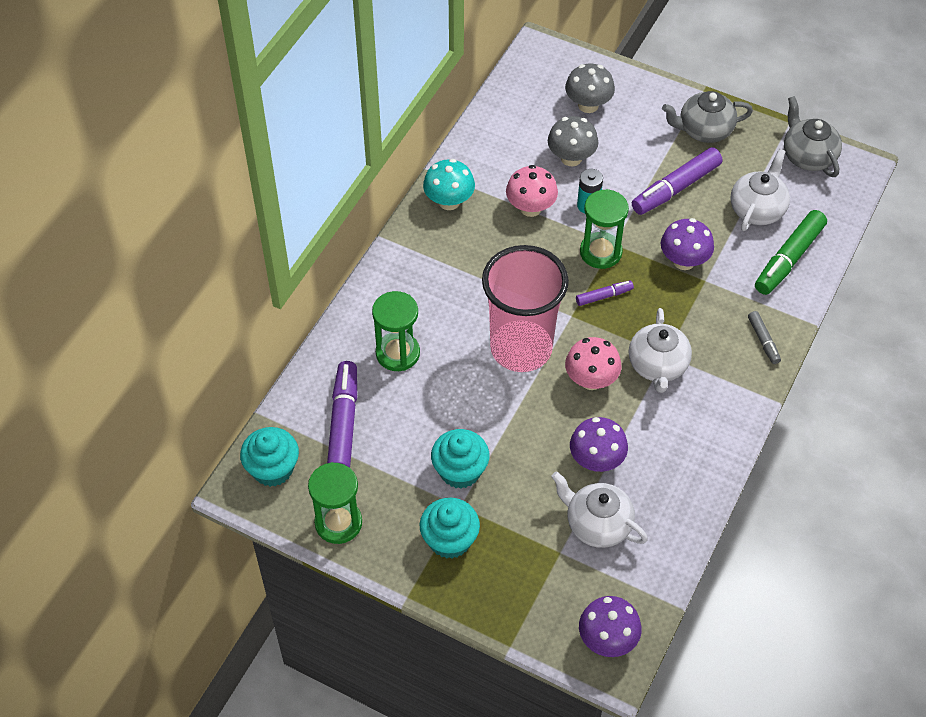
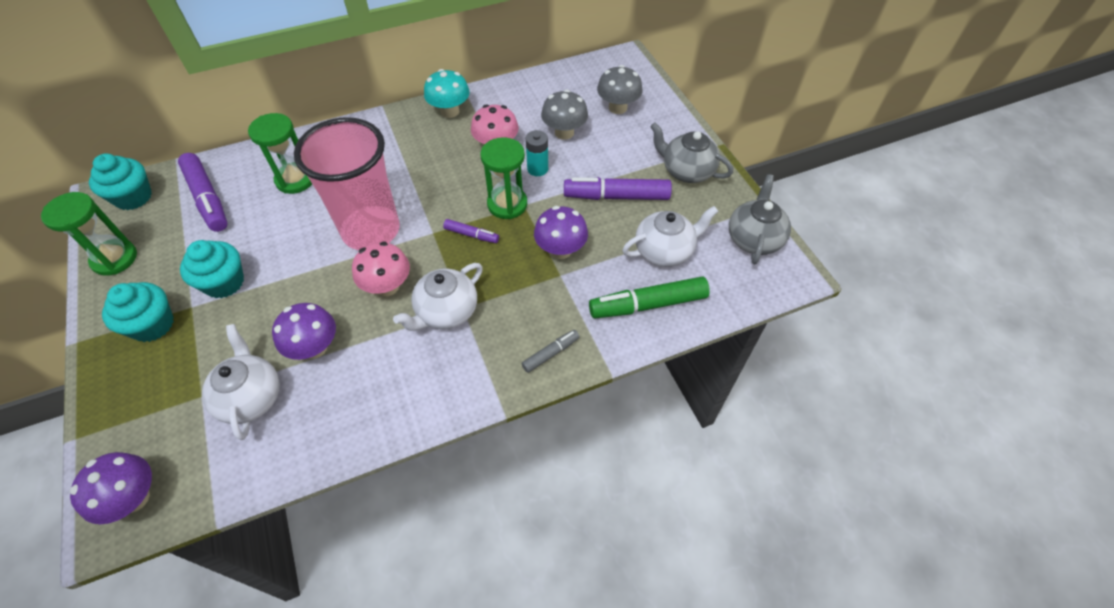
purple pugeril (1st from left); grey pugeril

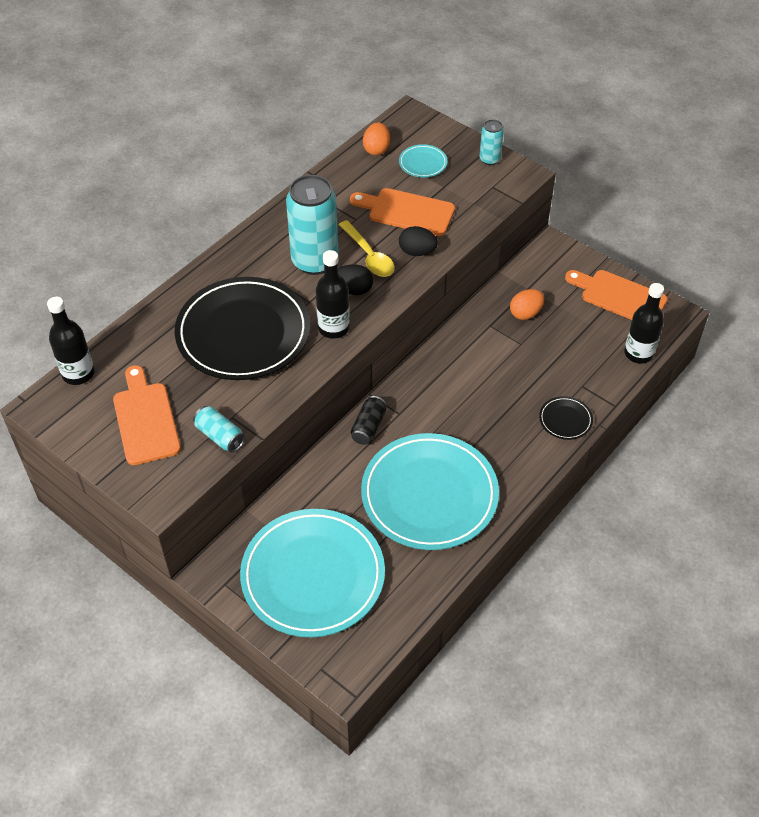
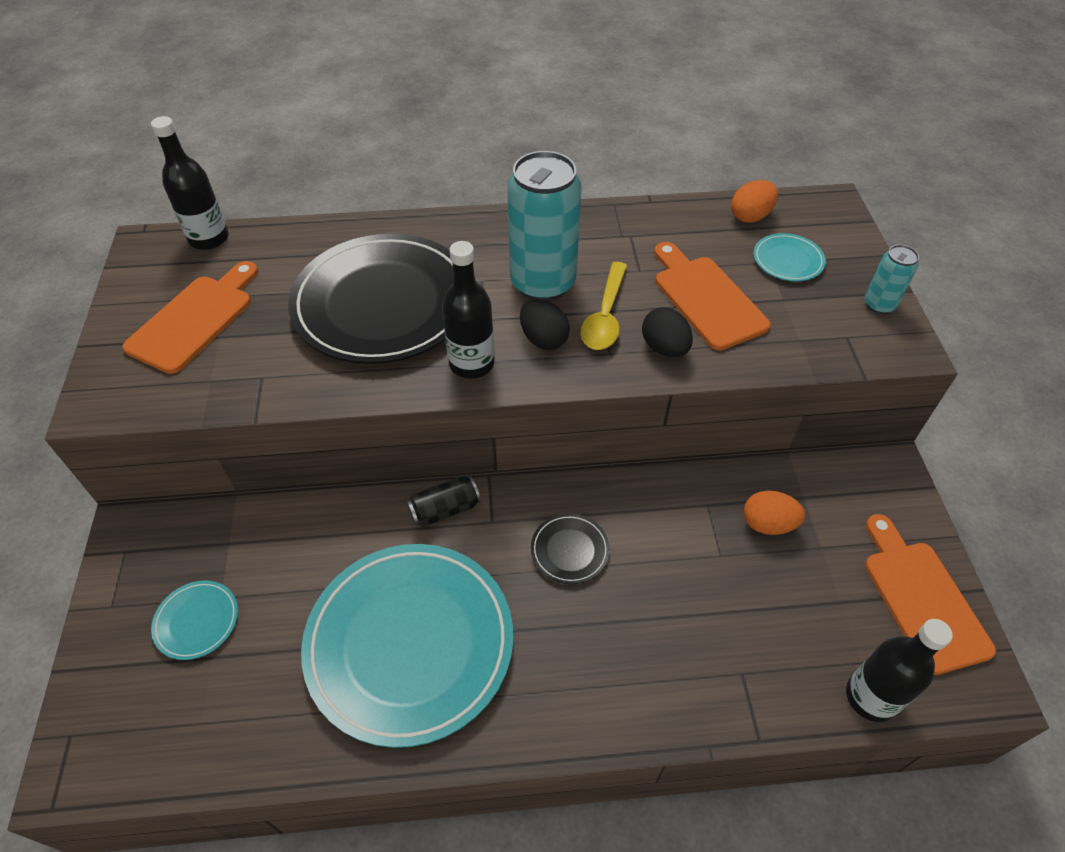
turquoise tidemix (1st from left in the first image); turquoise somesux (1st from left); black somesux (2nd from left)

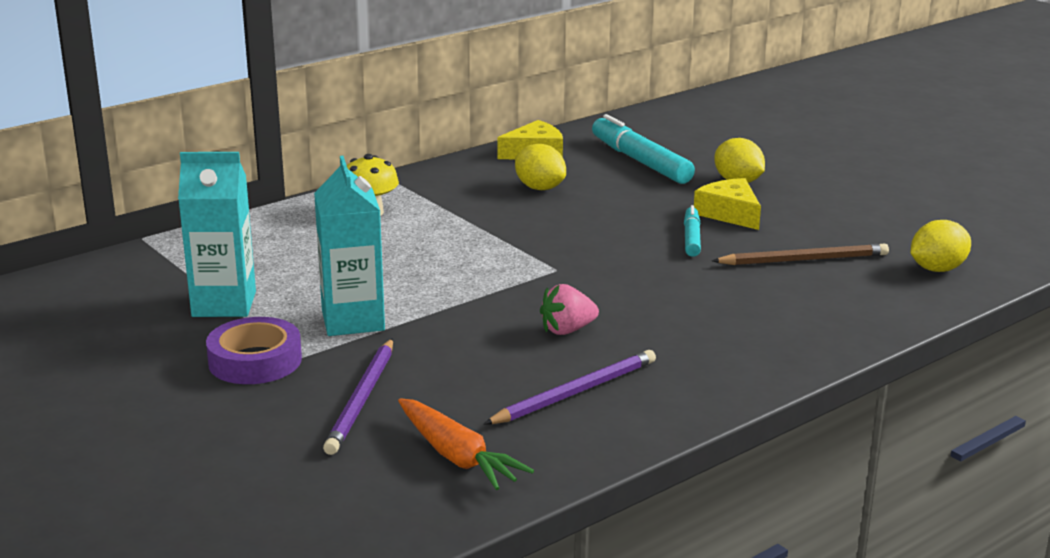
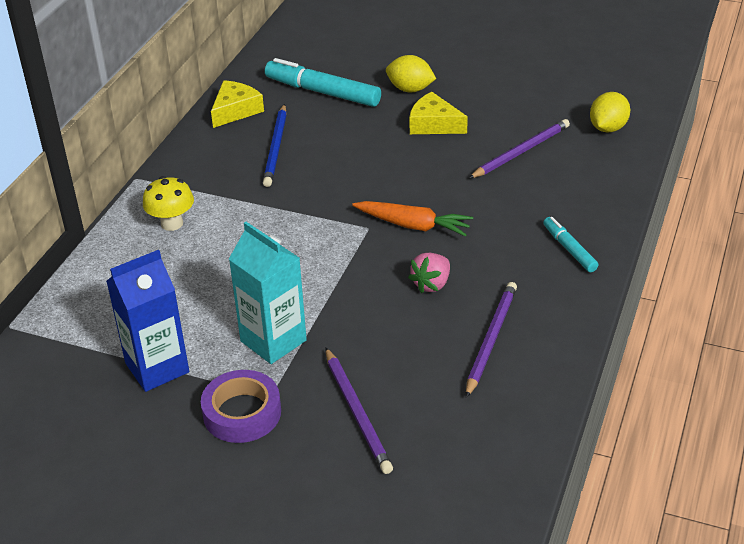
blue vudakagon; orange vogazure; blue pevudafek; turquoise pugeril (2nd from left); purple pevudafek (3rd from left)

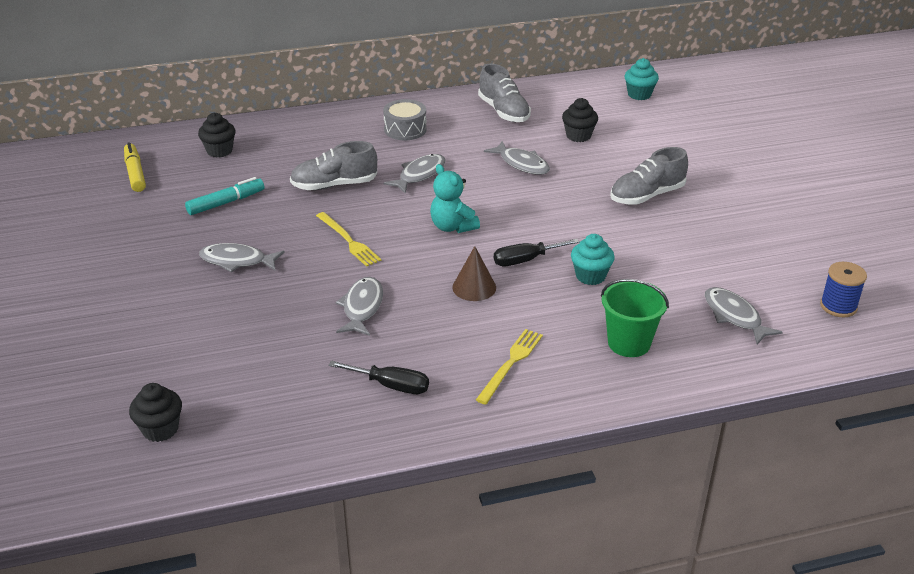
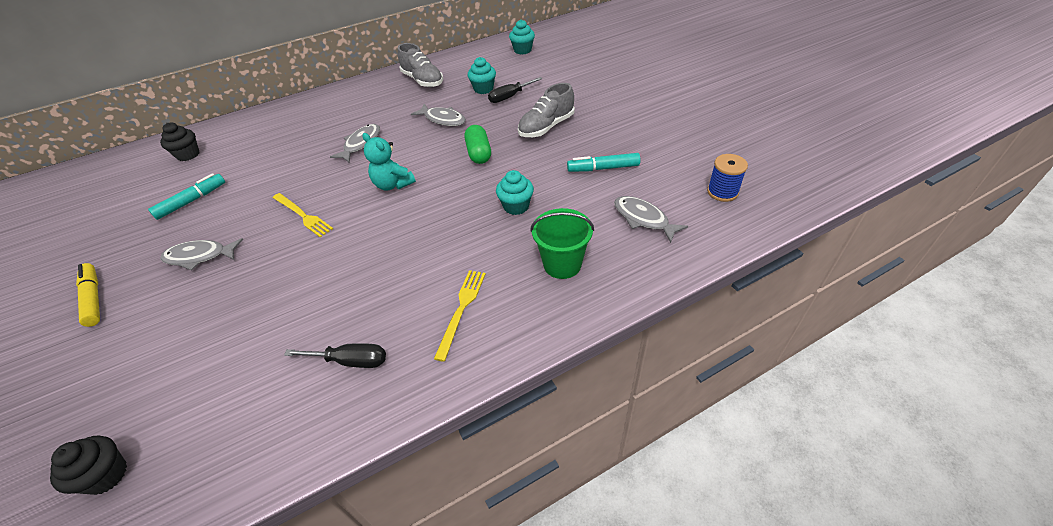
yellow pugeril; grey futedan (1st from left in the first image); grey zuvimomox (2nd from left in the first image); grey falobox; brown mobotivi; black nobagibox (2nd from left); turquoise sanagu (1st from left); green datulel; turquoise pugeril (2nd from left)

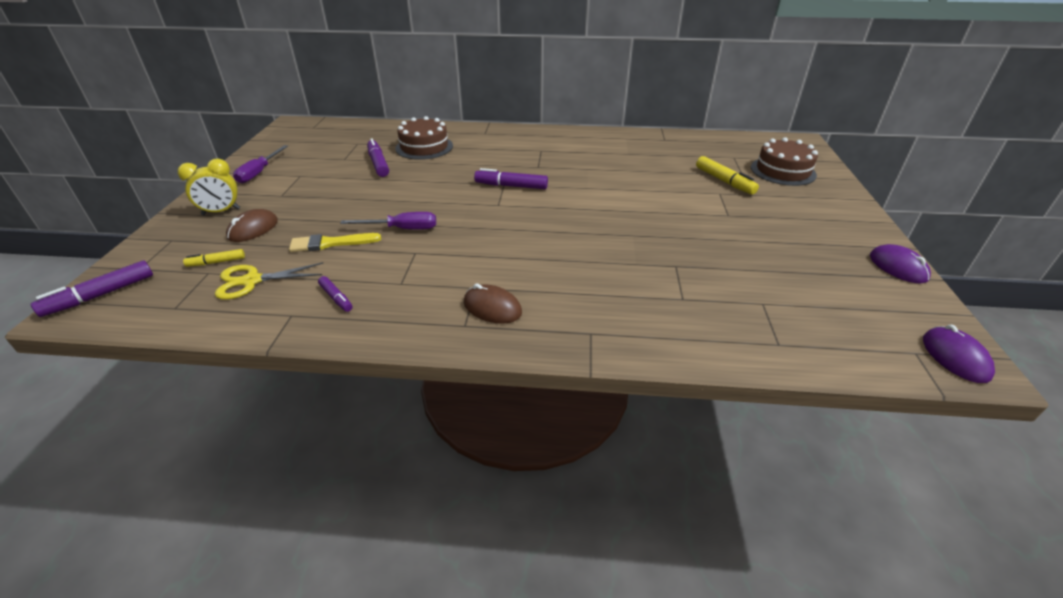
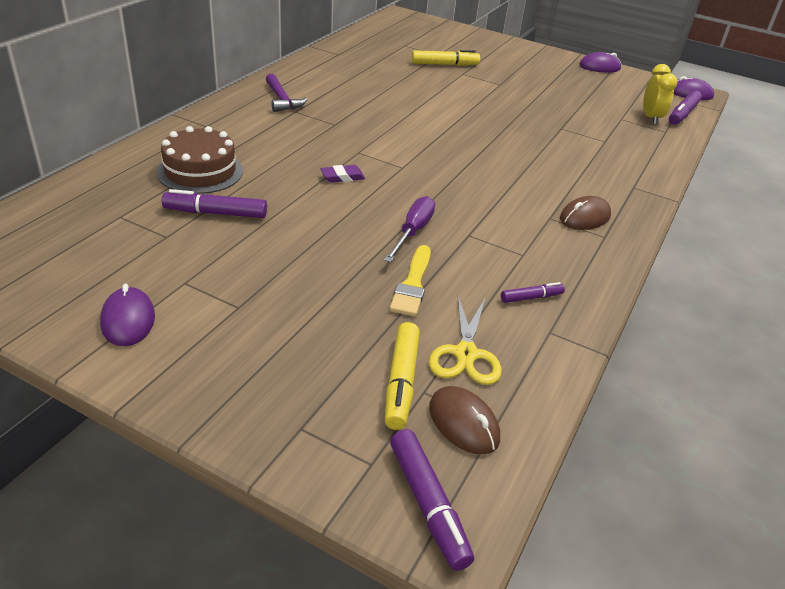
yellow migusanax; yellow pugeril (1st from left); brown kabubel (1st from left); purple kabubel (1st from left); purple pugeril (4th from left); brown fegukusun (2nd from left in the first image); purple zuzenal; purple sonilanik

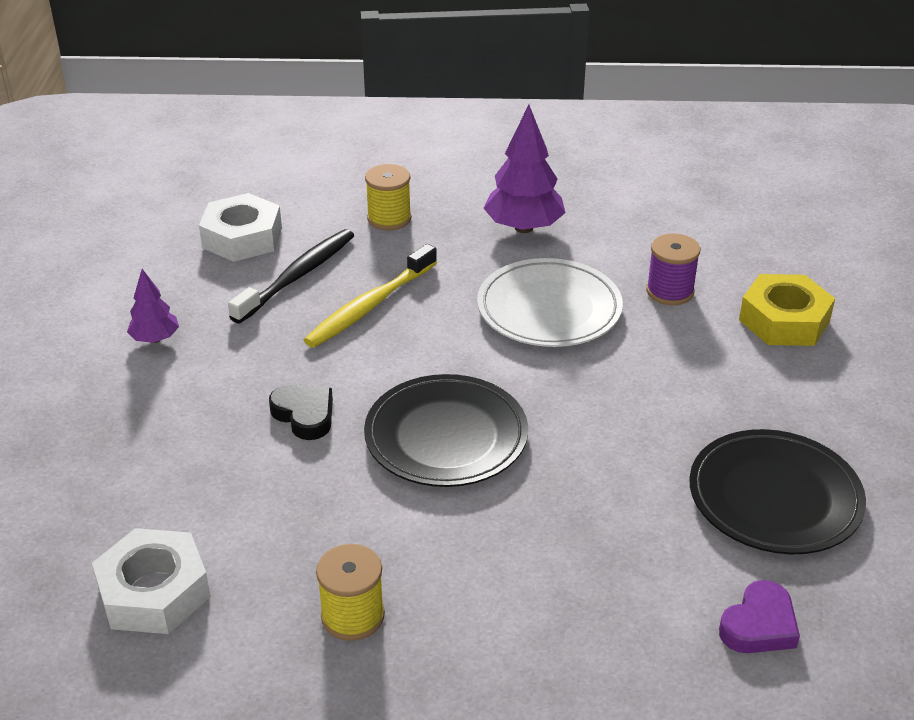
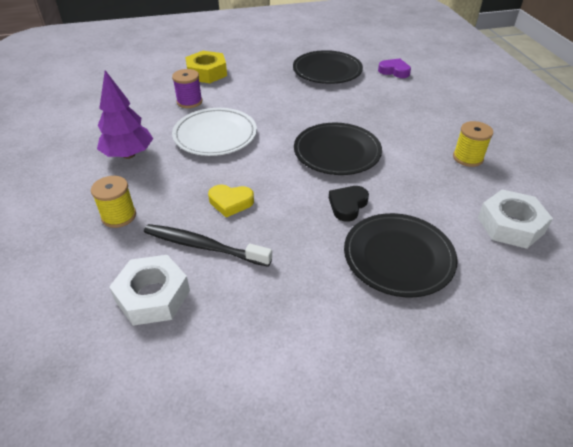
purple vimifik (1st from left in the first image); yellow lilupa; black somesux (3rd from left)

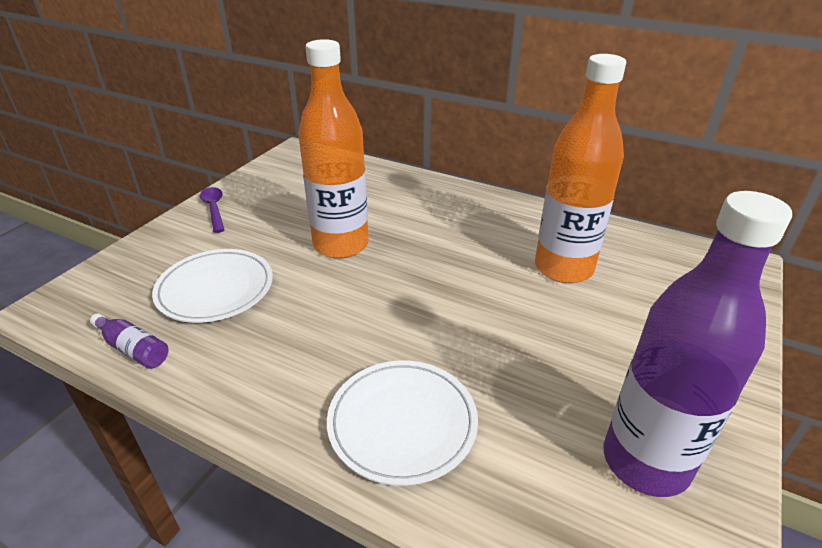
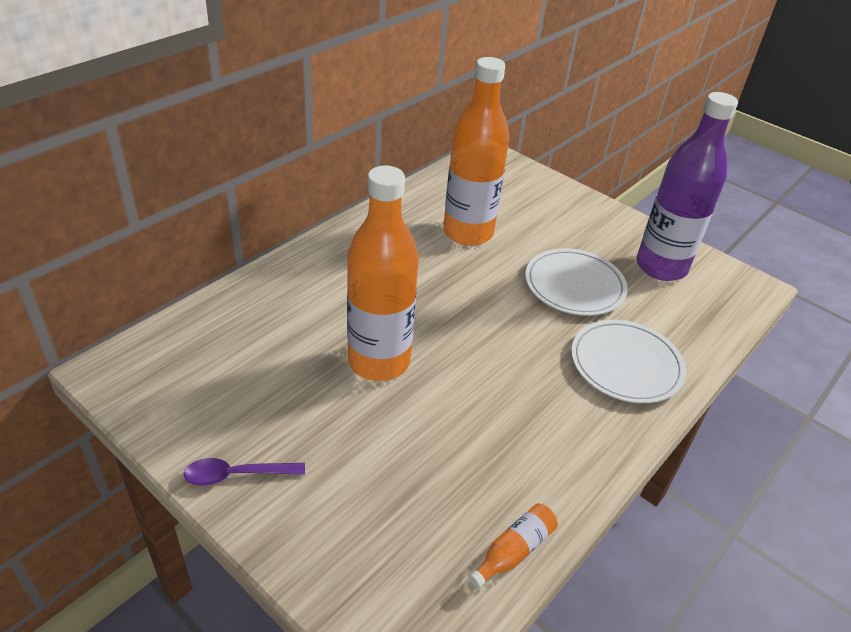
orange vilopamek (3rd from left); white somesux (1st from left)

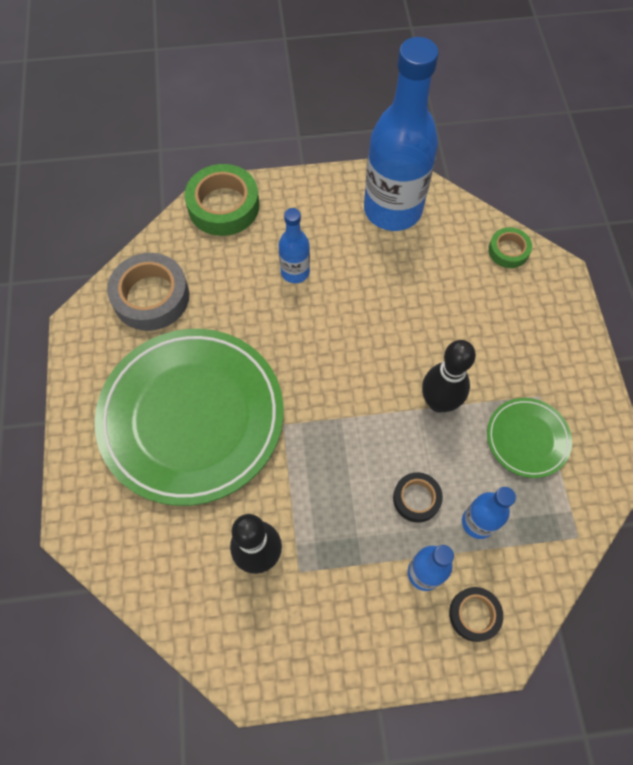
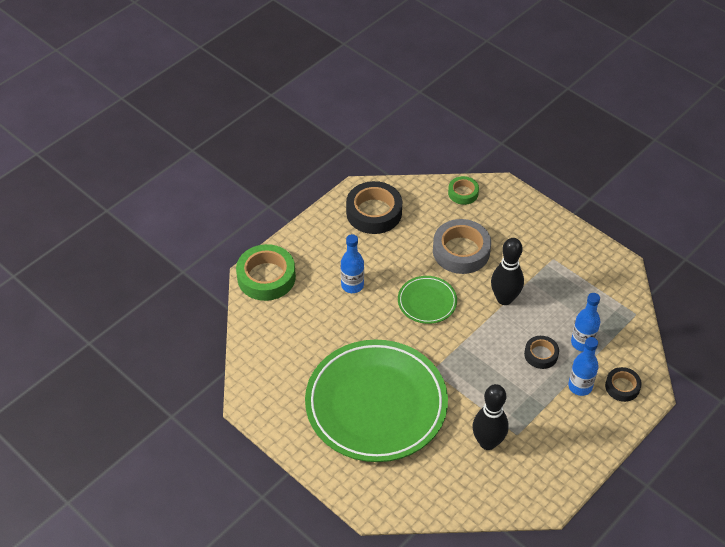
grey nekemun; black nekemun (1st from left); green somesux (2nd from left)

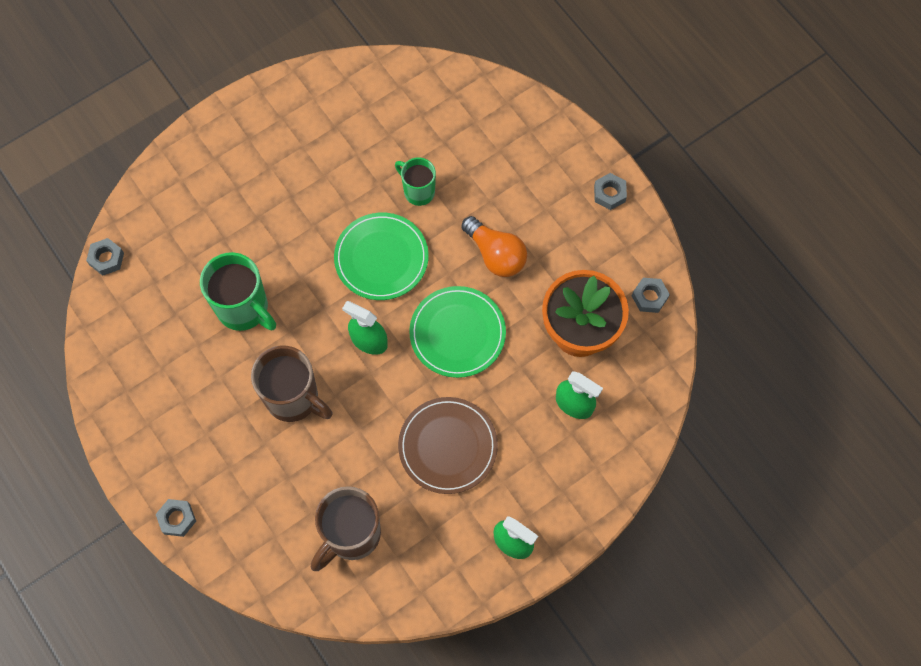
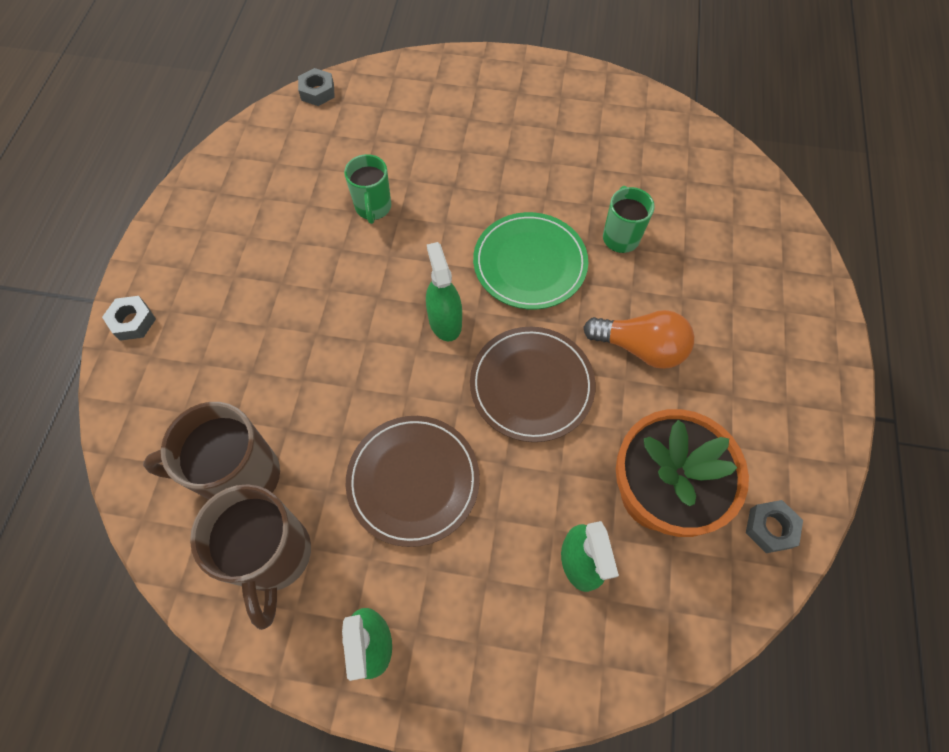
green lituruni (1st from left); brown lituruni (2nd from left); brown somesux (2nd from left); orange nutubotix; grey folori (3rd from left in the first image)

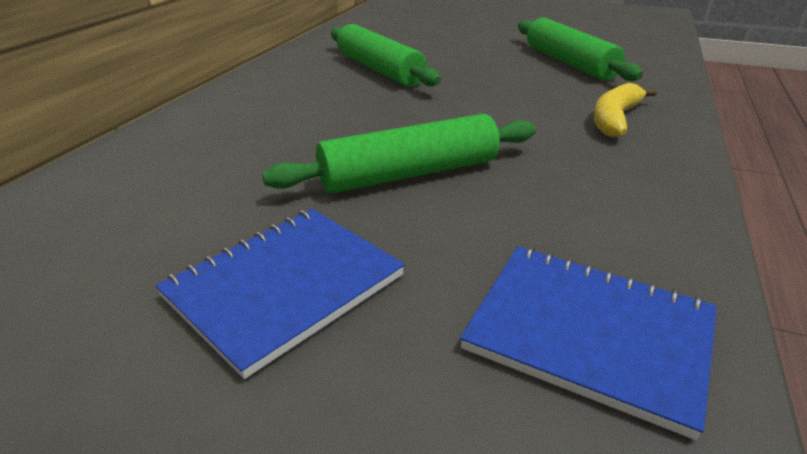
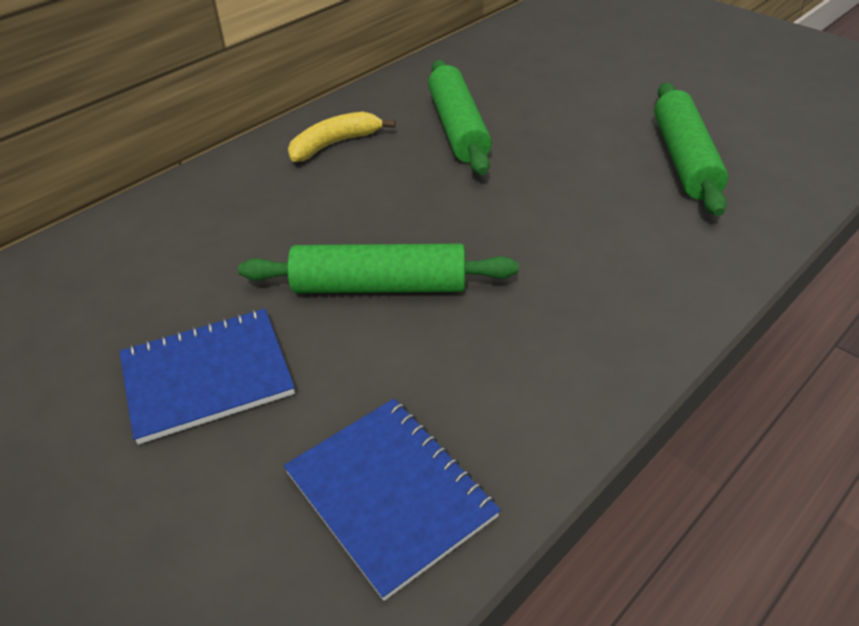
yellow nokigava

